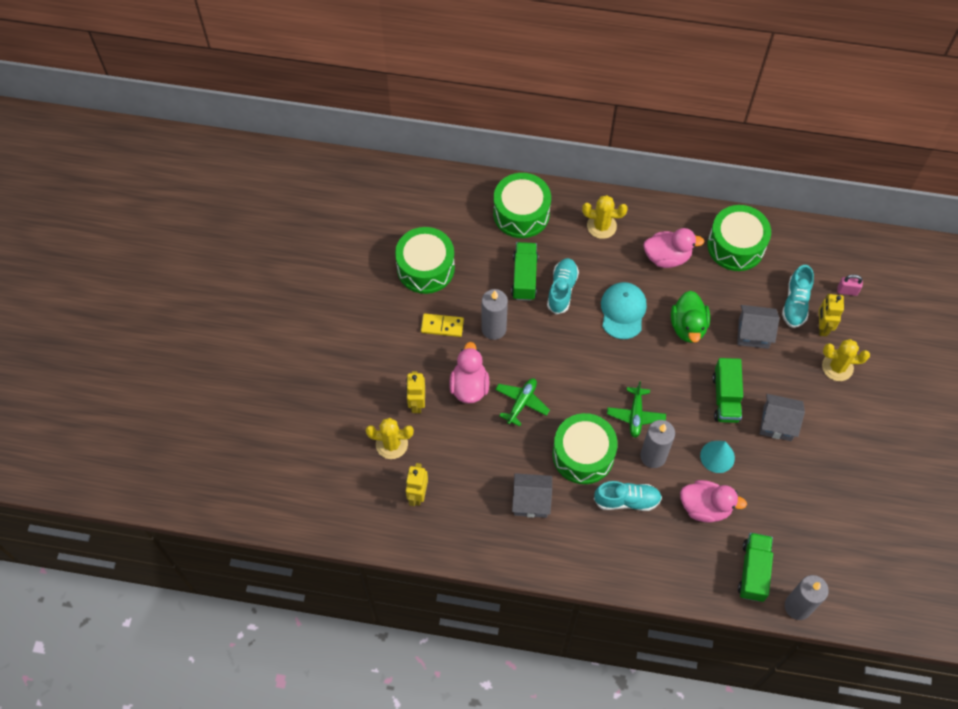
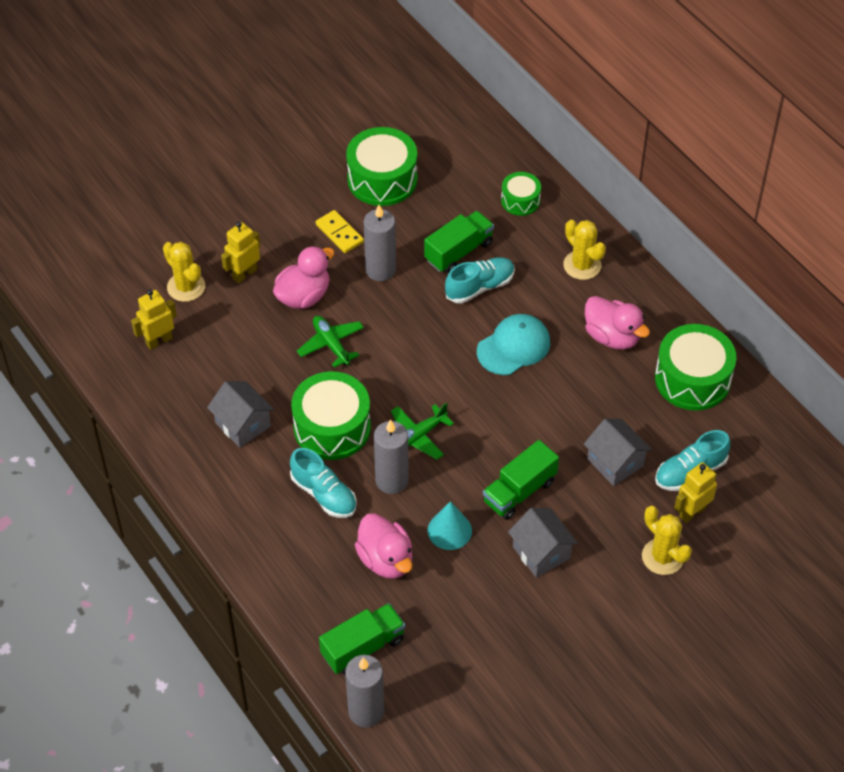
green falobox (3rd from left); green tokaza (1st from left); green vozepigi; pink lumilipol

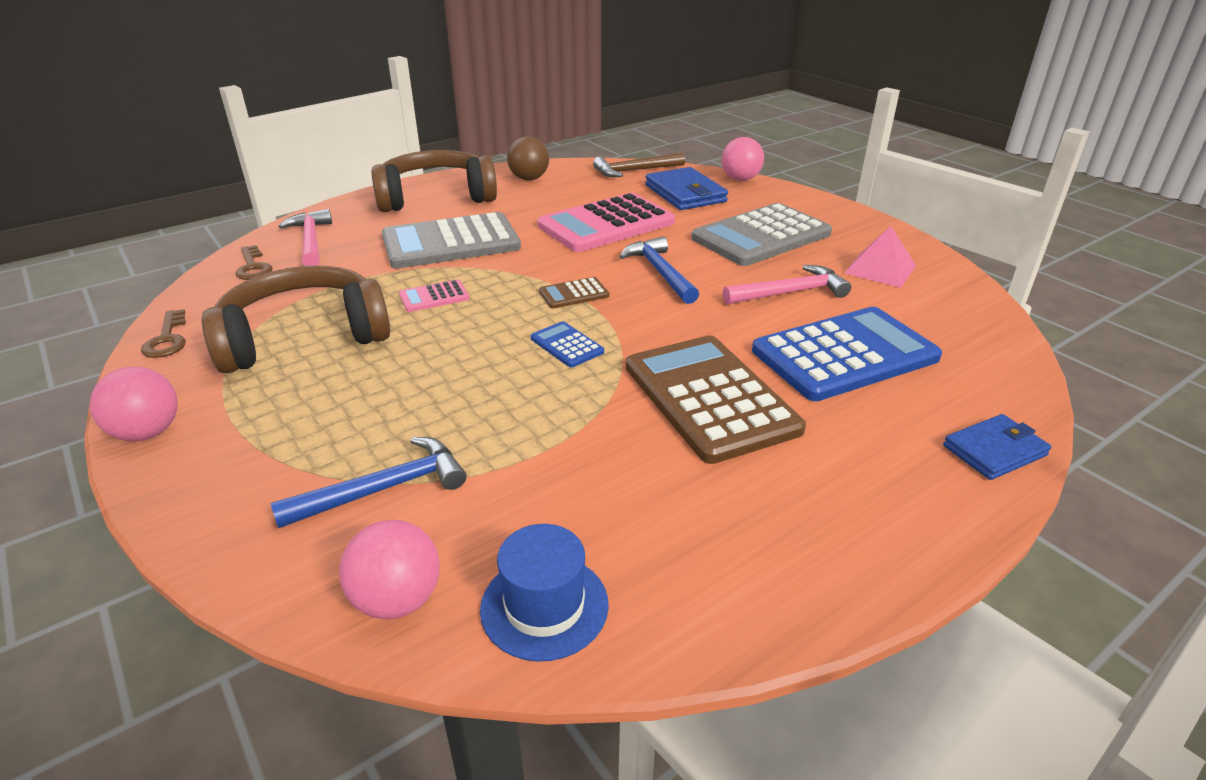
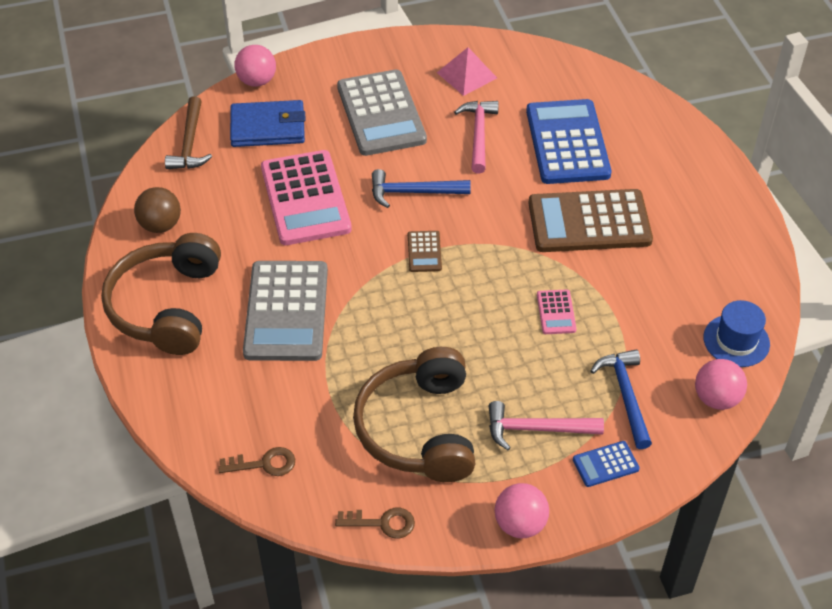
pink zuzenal (2nd from left); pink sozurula (2nd from left); blue sozurula (2nd from left); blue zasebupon (2nd from left in the first image)

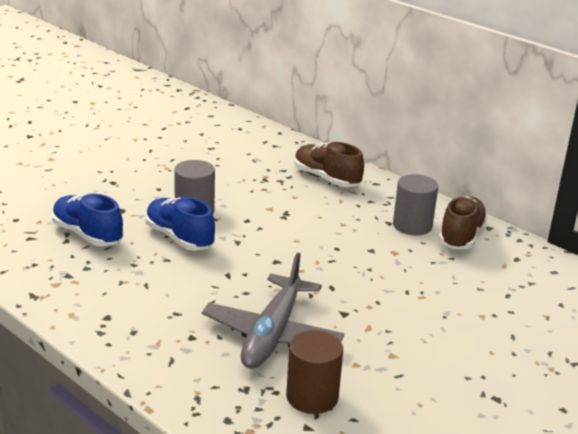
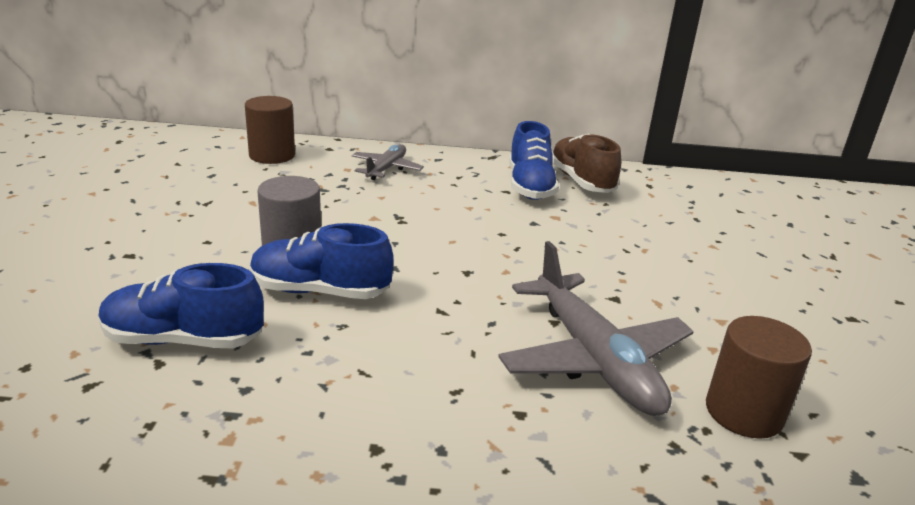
grey tokaza (1st from left); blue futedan (3rd from left); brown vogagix (1st from left)

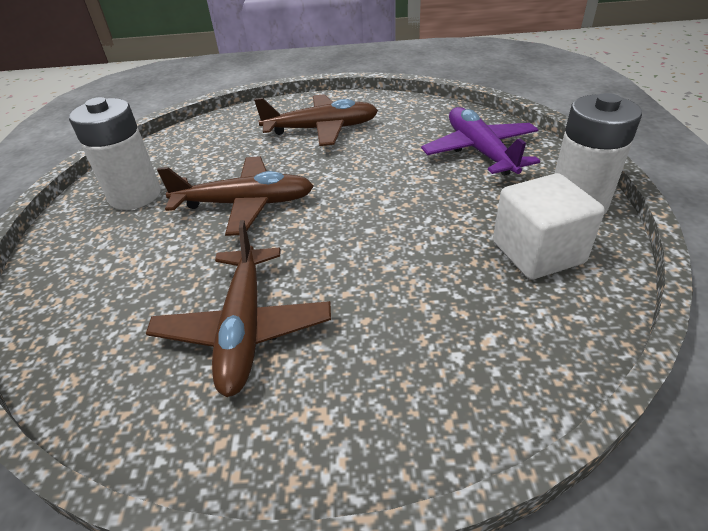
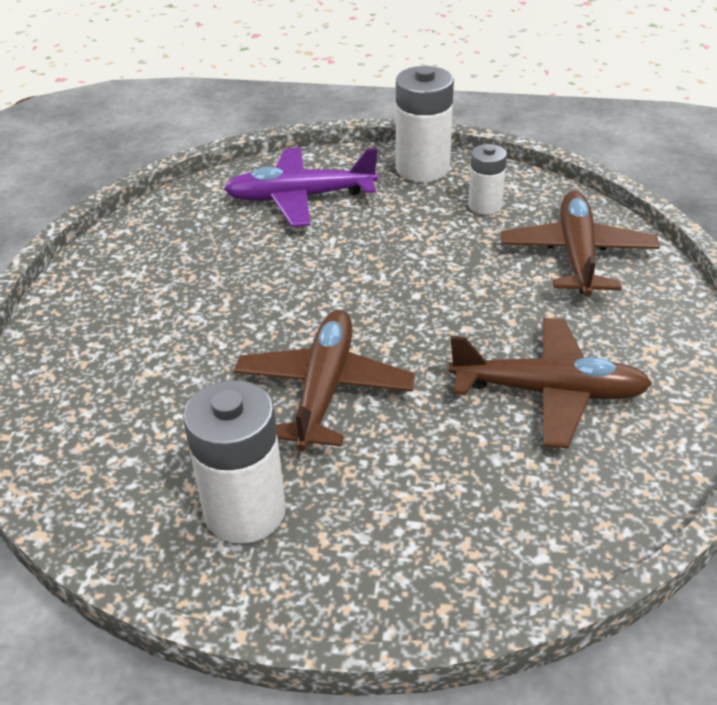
brown tokaza (3rd from left); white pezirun (3rd from left)

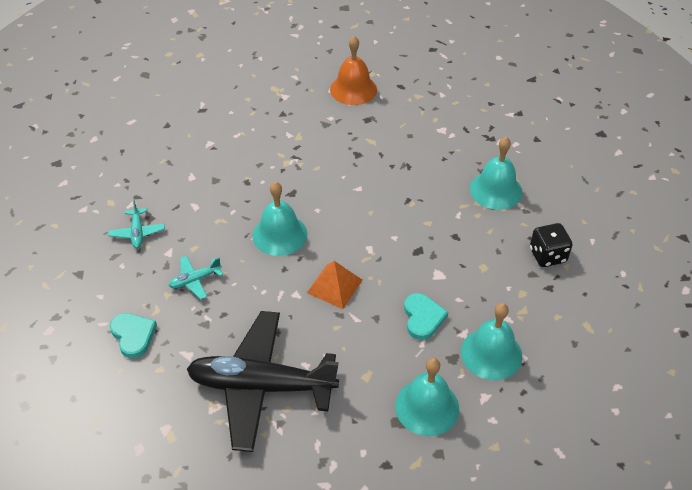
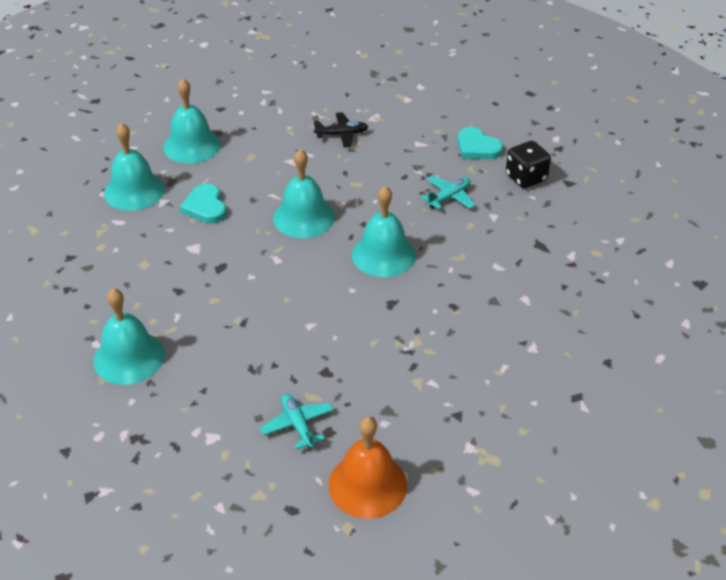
turquoise tokaza (1st from left); black tokaza; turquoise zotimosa (4th from left); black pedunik

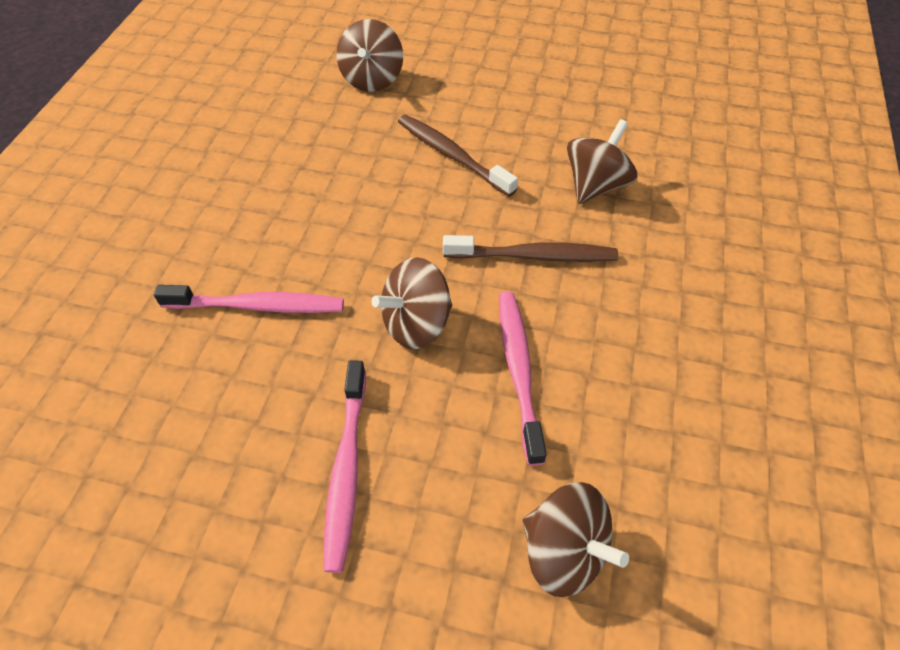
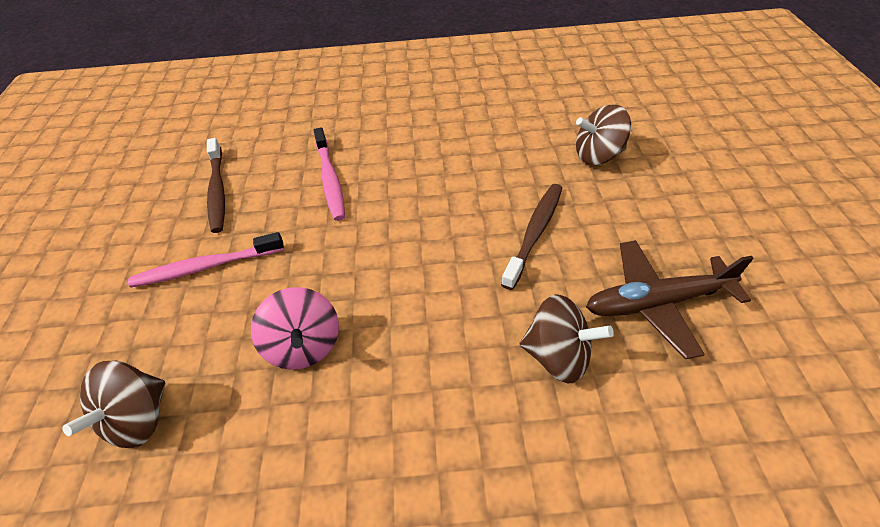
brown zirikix (2nd from left in the first image); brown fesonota (1st from left); pink zirikix; brown tokaza

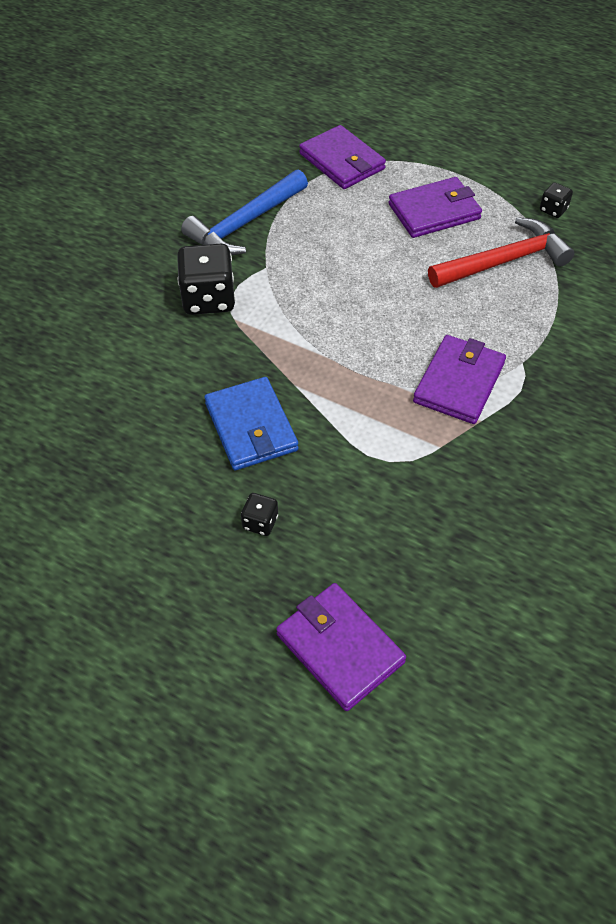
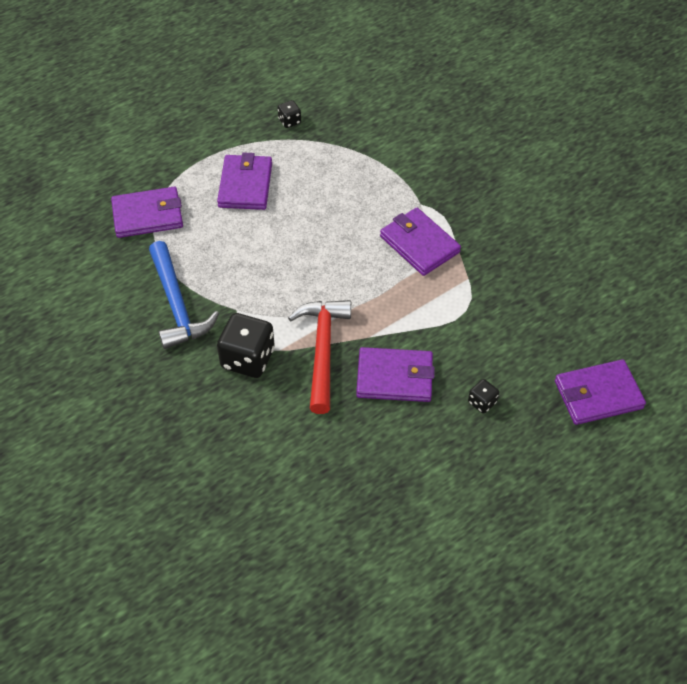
purple zasebupon (3rd from left); red zuzenal

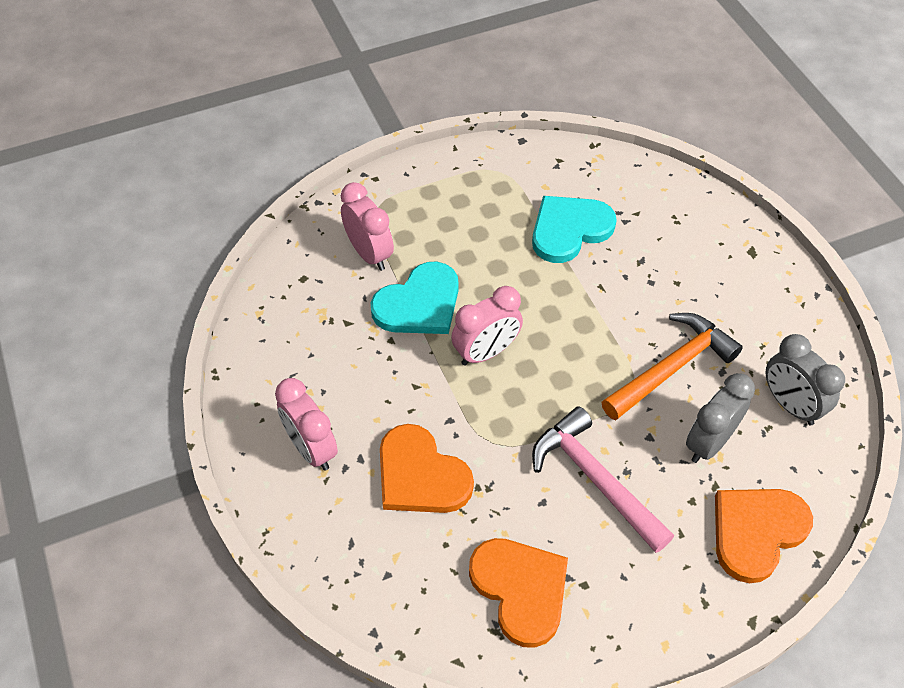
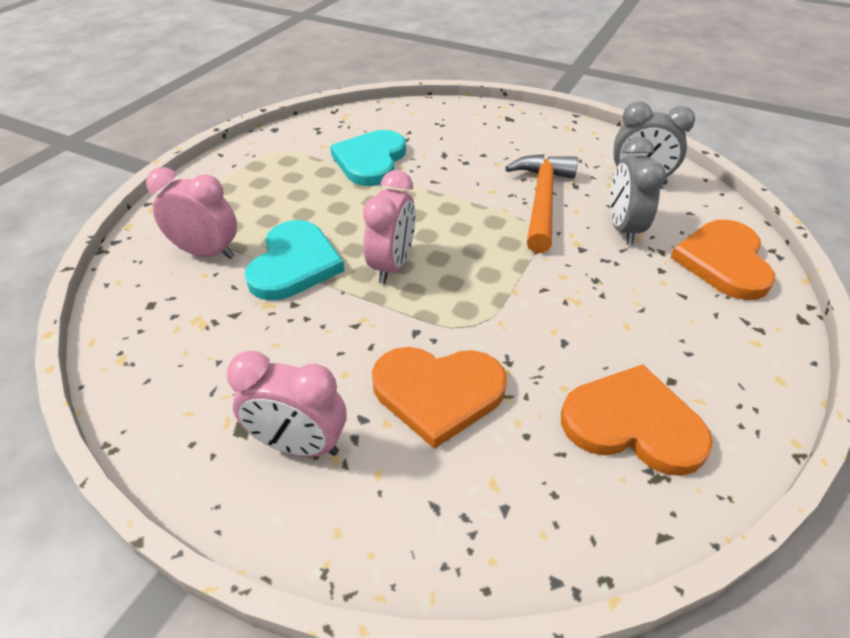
pink zuzenal

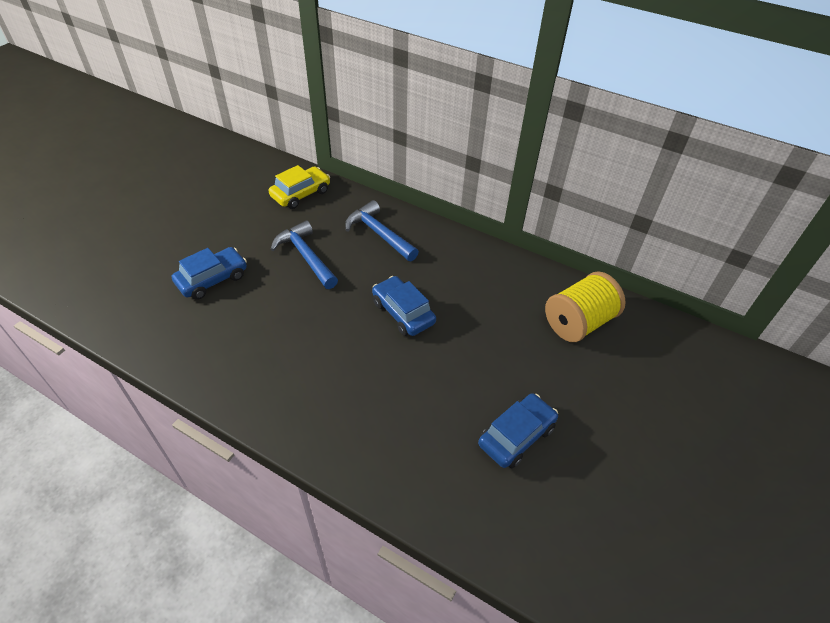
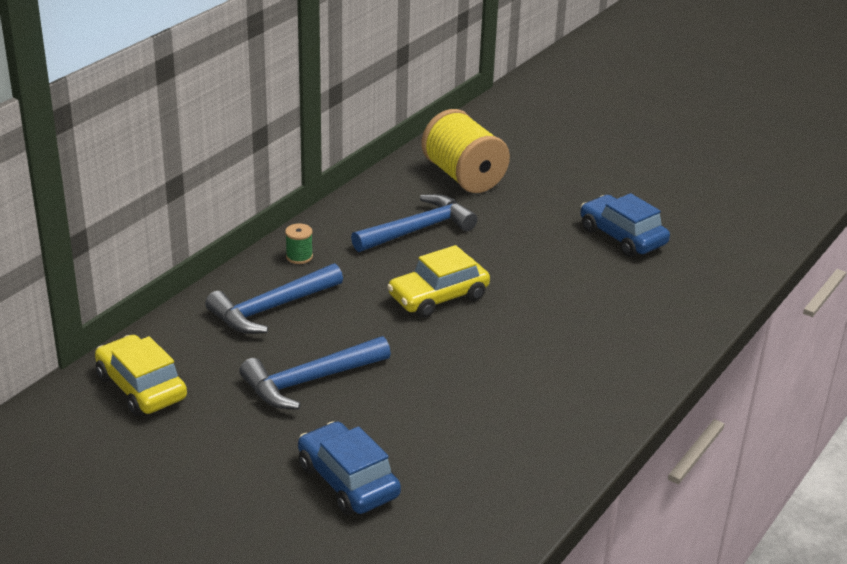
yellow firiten (2nd from left); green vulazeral; blue zuzenal (3rd from left)

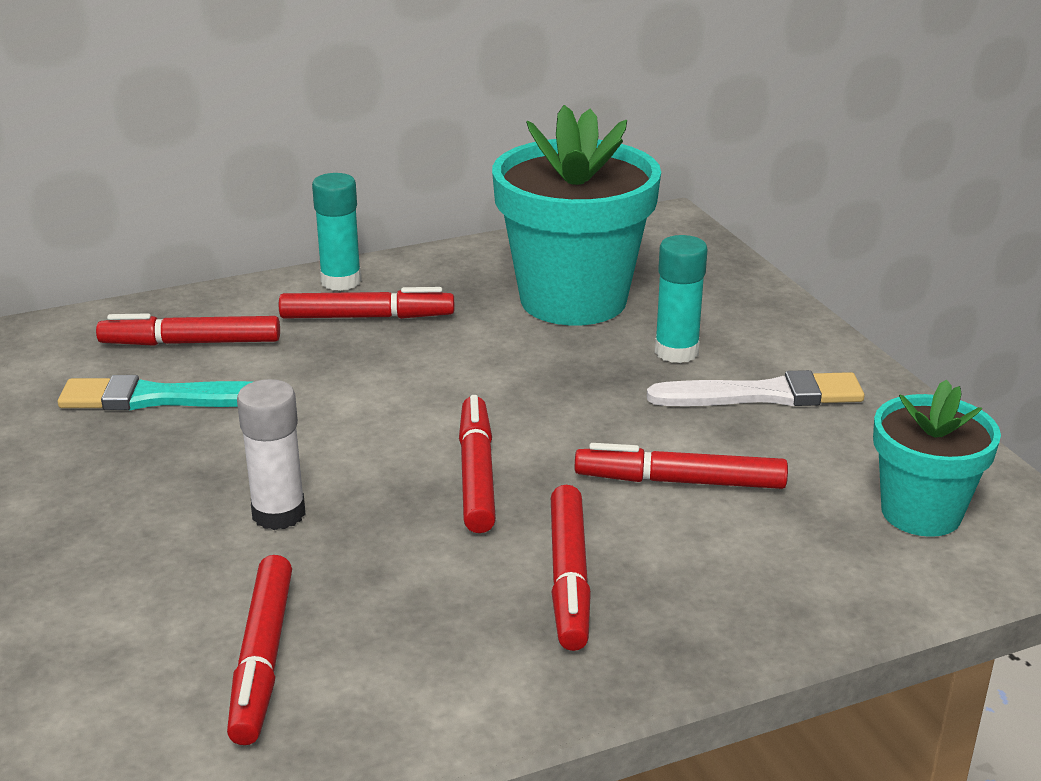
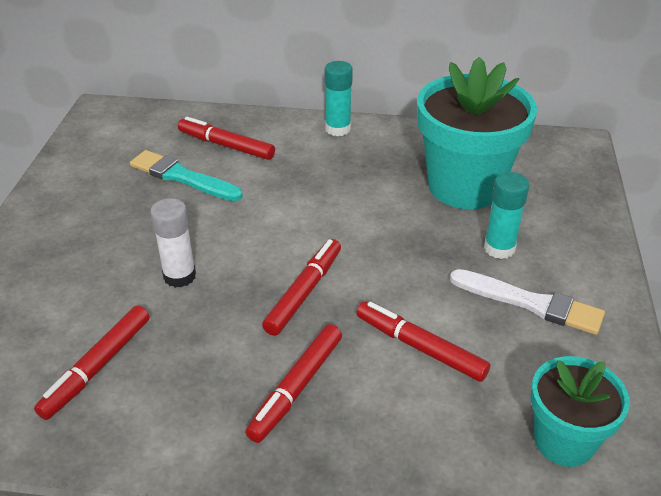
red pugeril (3rd from left in the first image)

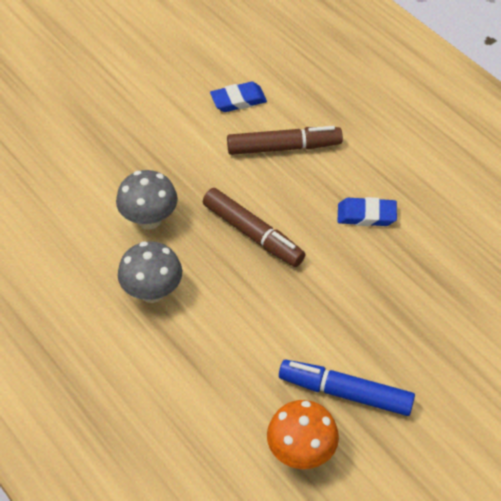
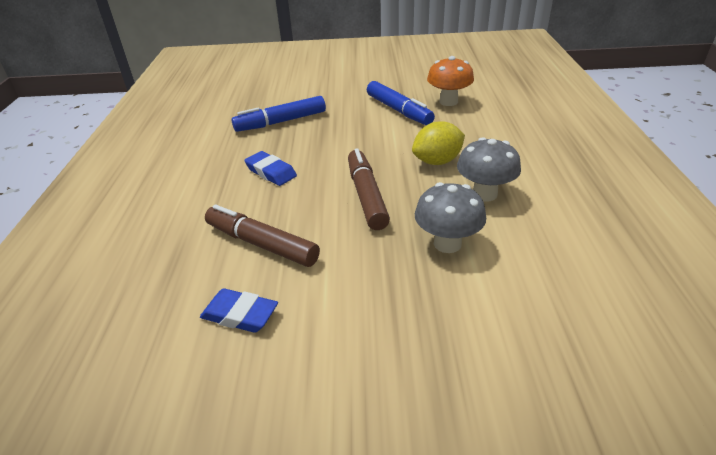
blue pugeril (1st from left); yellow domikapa

